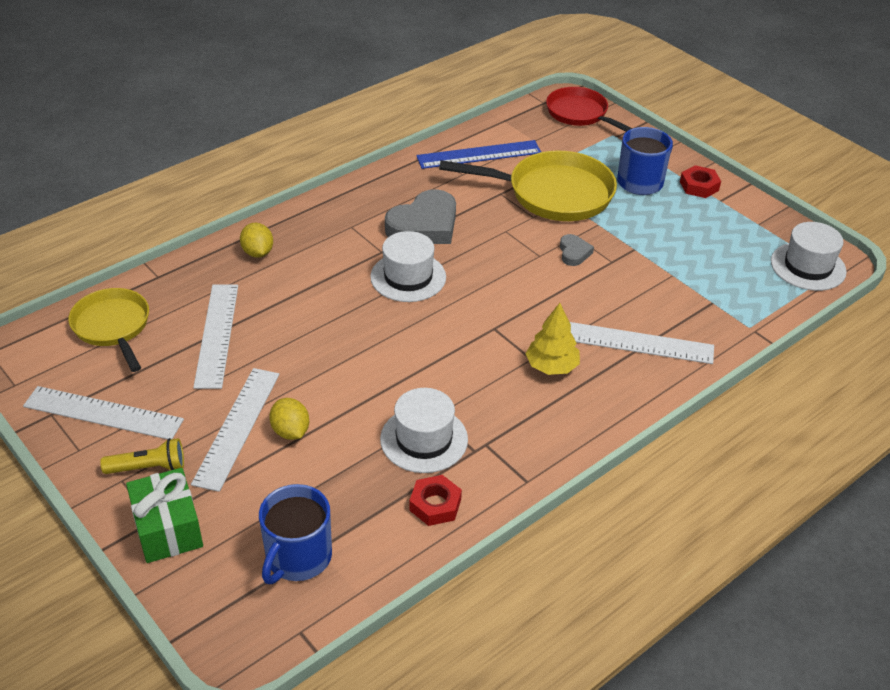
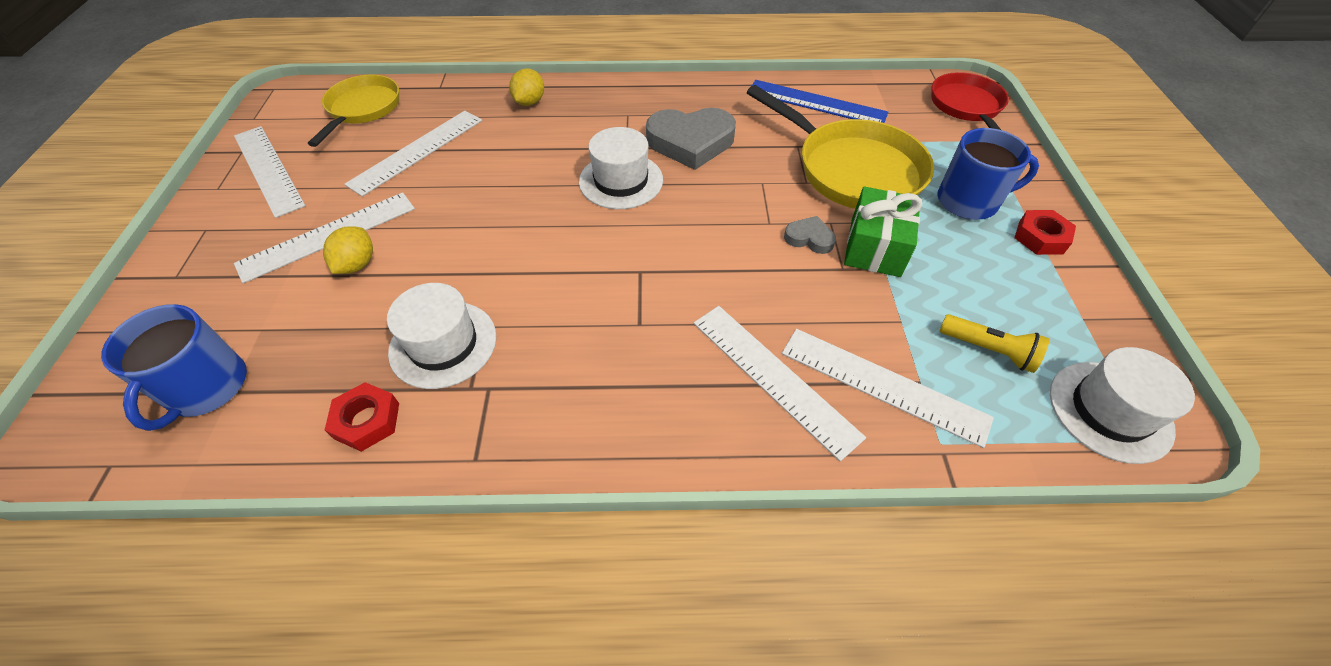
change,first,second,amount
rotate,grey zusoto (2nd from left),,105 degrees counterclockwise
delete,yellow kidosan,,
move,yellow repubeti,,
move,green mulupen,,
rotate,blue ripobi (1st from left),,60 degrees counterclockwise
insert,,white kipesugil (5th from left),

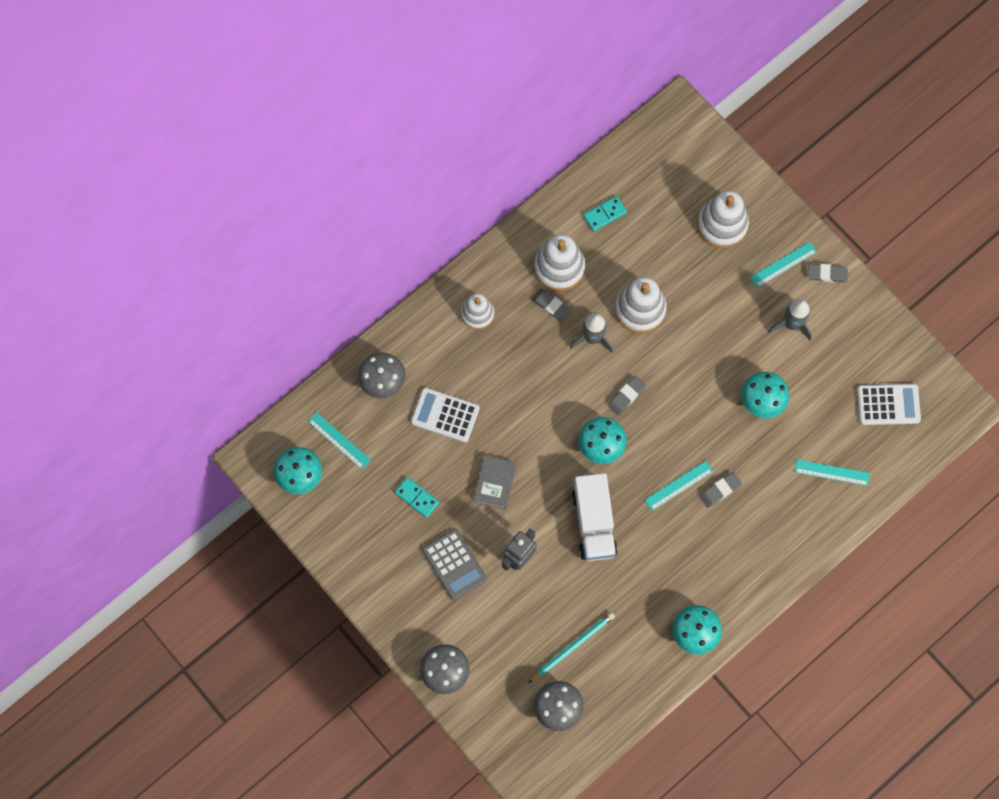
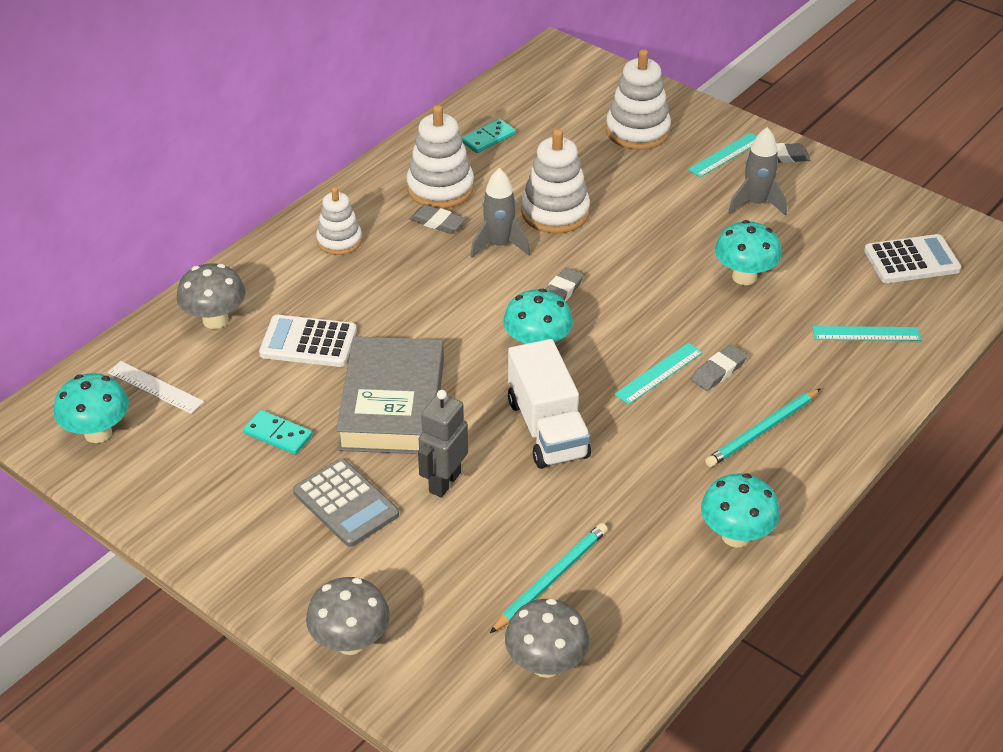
change,first,second,amount
recolor,turquoise kipesugil (1st from left),white kipesugil,
resize,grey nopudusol,,x1.89
insert,,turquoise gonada (2nd from left),

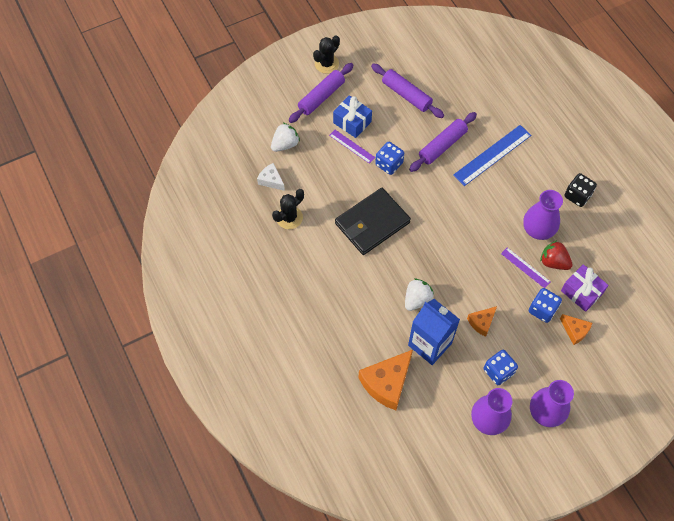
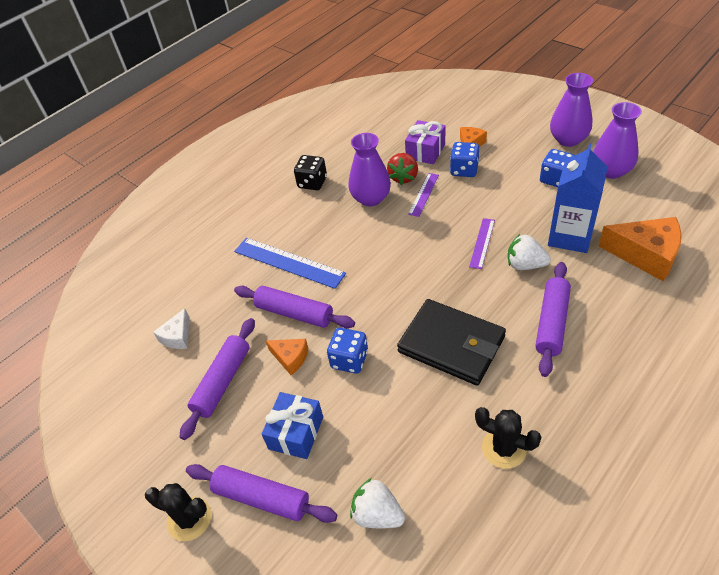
change,first,second,amount
move,purple kipesugil (1st from left in the first image),purple kipesugil (2nd from left),
move,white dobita,,
move,orange dobita (2nd from left in the first image),orange dobita (1st from left),
insert,,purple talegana (4th from left),

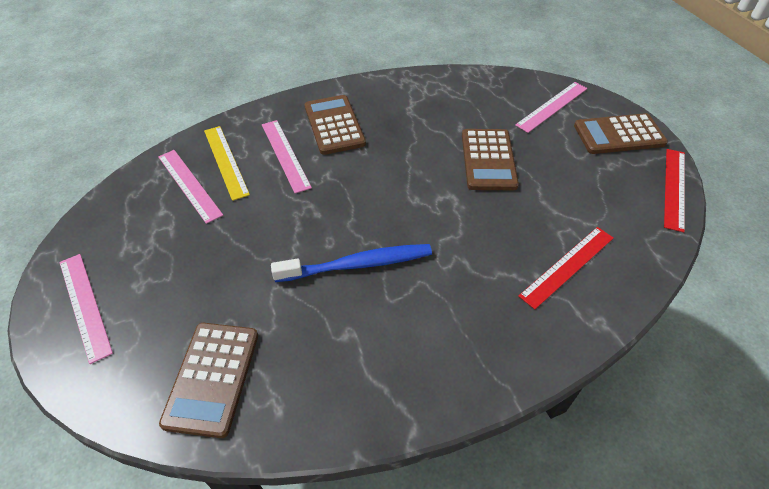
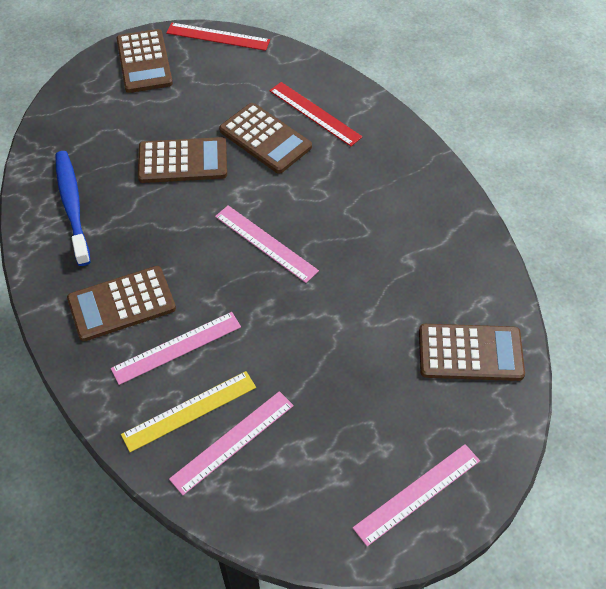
change,first,second,amount
move,pink kipesugil (4th from left in the first image),pink kipesugil (3rd from left),
move,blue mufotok,,
insert,,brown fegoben (4th from left),

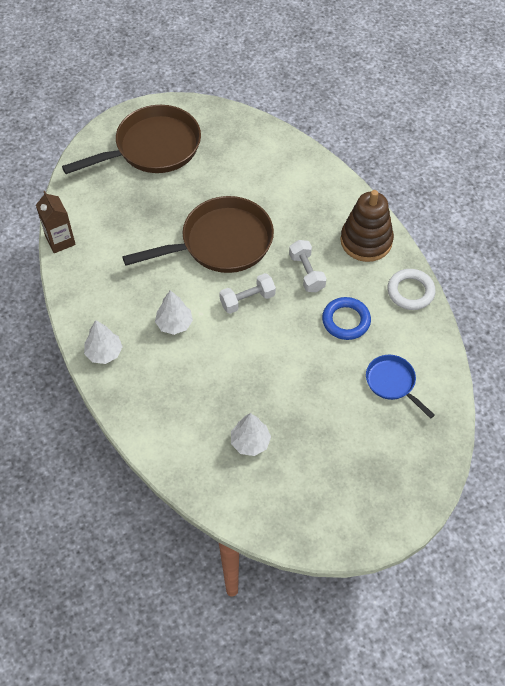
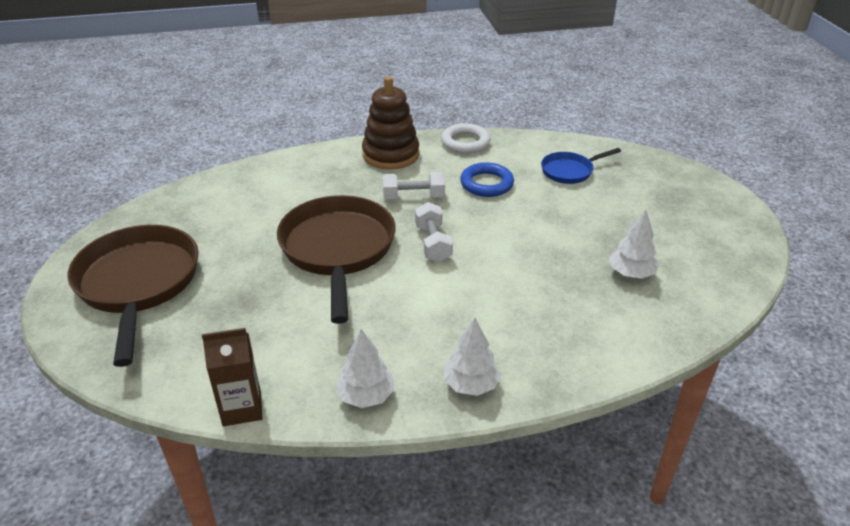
change,first,second,amount
move,white kidosan (2nd from left in the first image),white kidosan (1st from left),

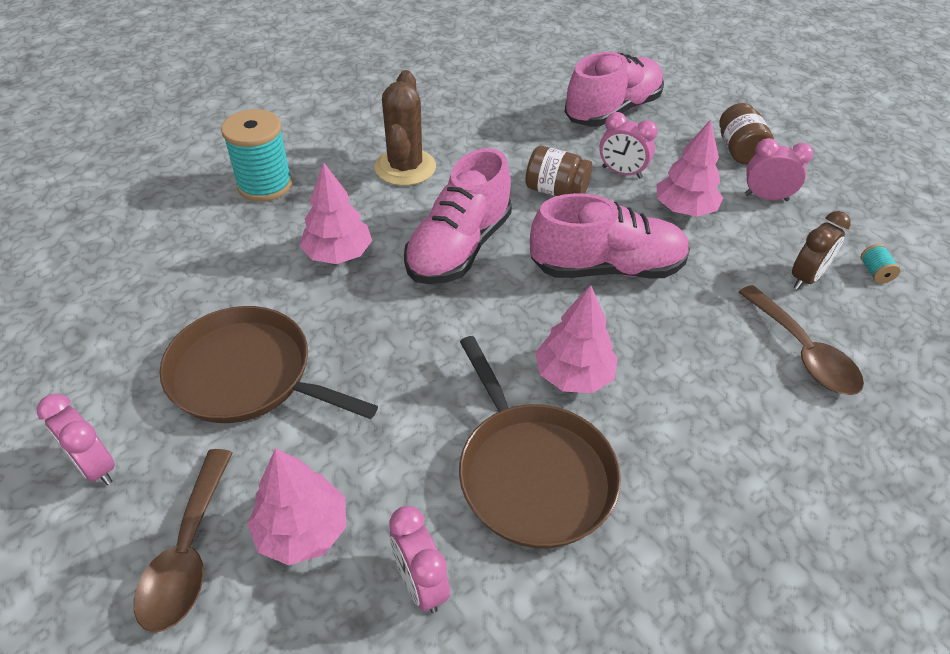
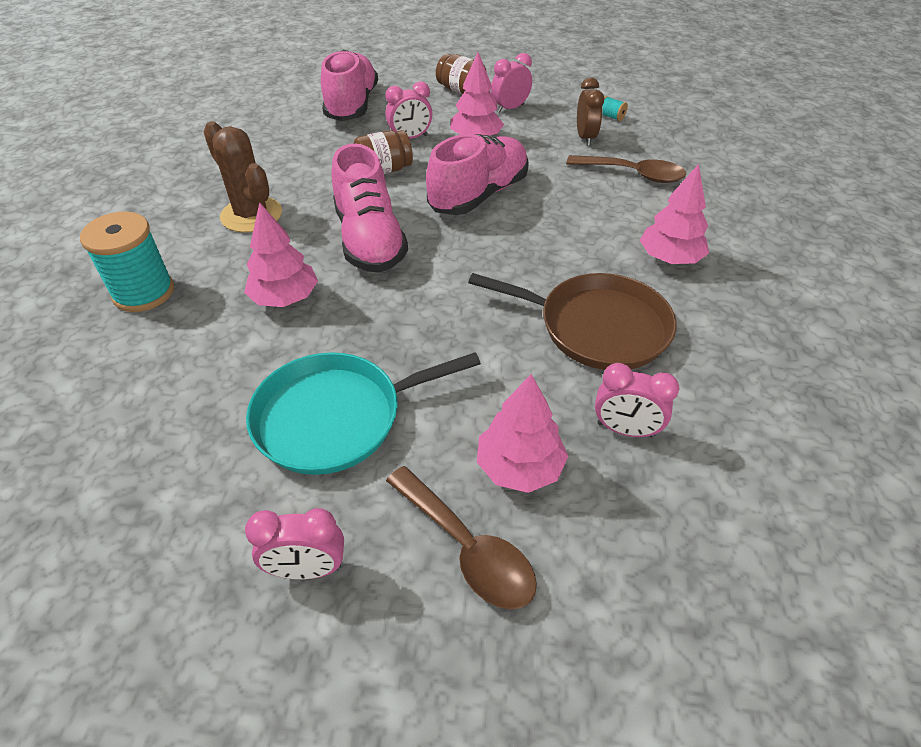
change,first,second,amount
move,pink kidosan (3rd from left in the first image),pink kidosan (4th from left),
recolor,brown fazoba (1st from left),turquoise fazoba,

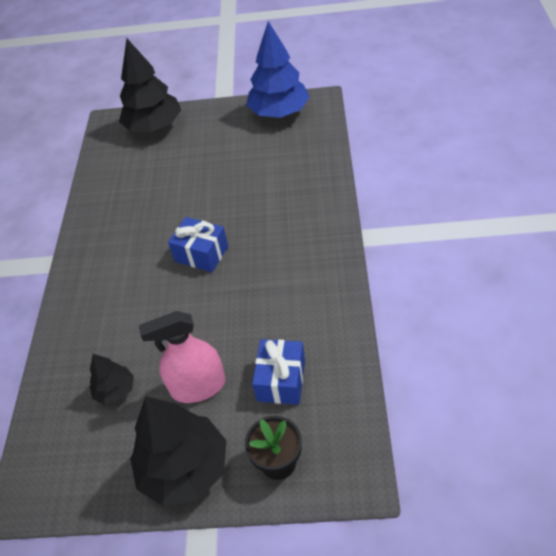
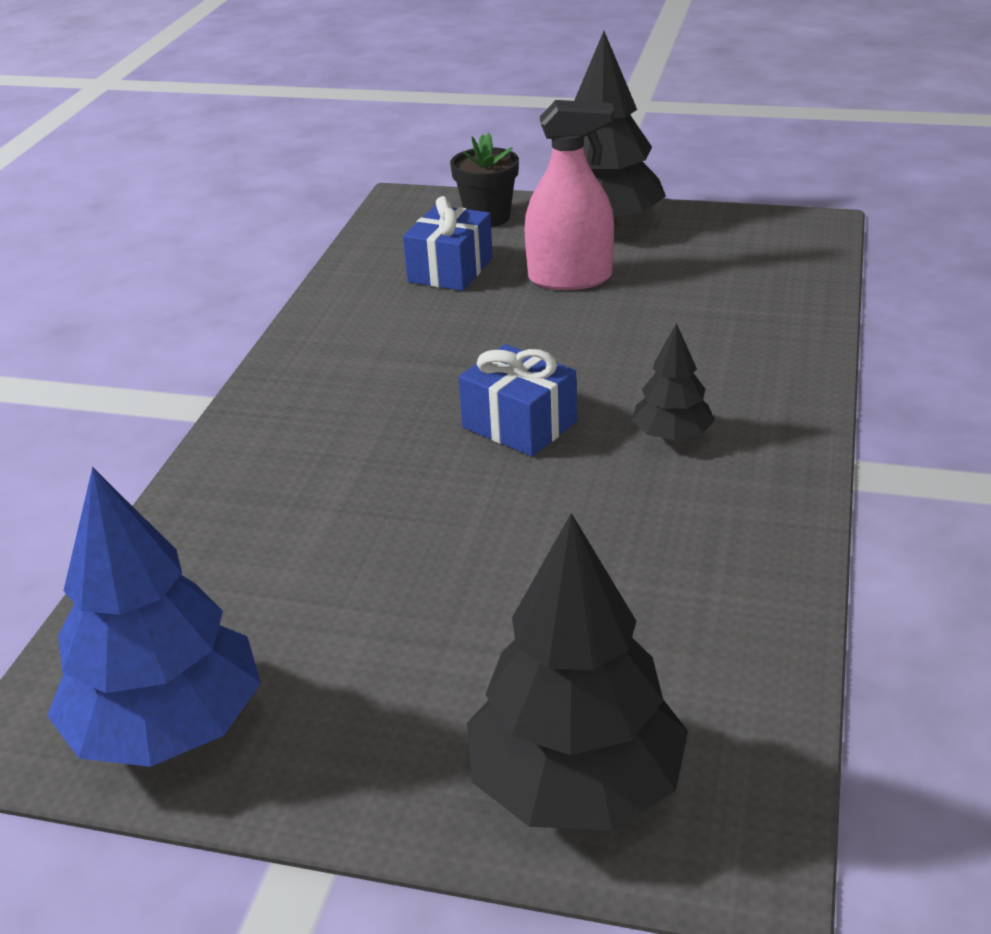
change,first,second,amount
move,black kidosan (1st from left in the first image),black kidosan (3rd from left),

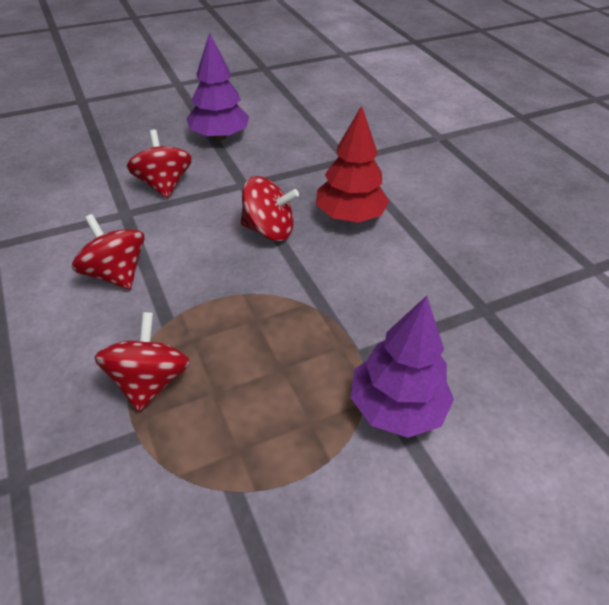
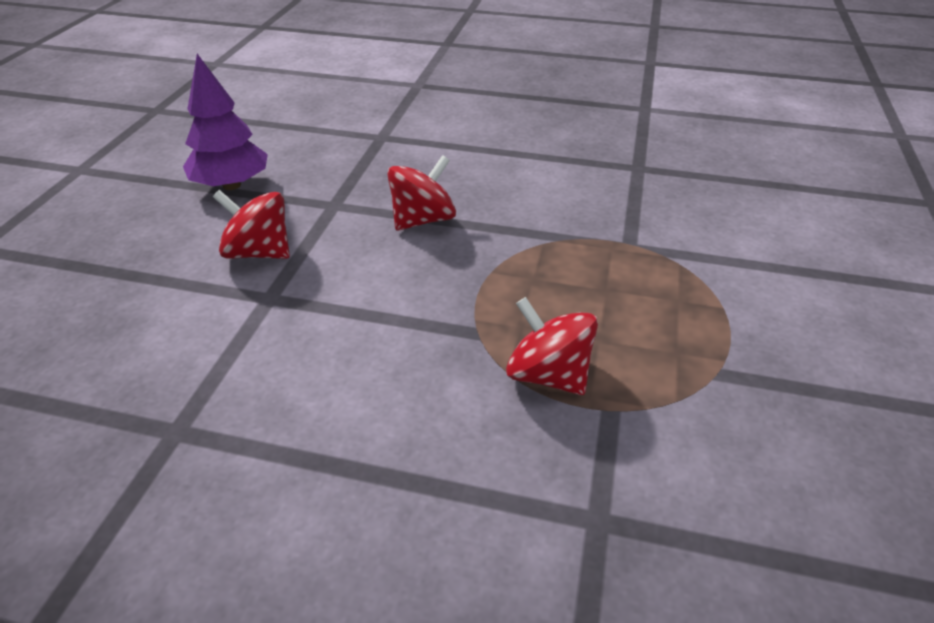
change,first,second,amount
delete,red kidosan,,
delete,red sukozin (1st from left),,
delete,purple kidosan (2nd from left),,

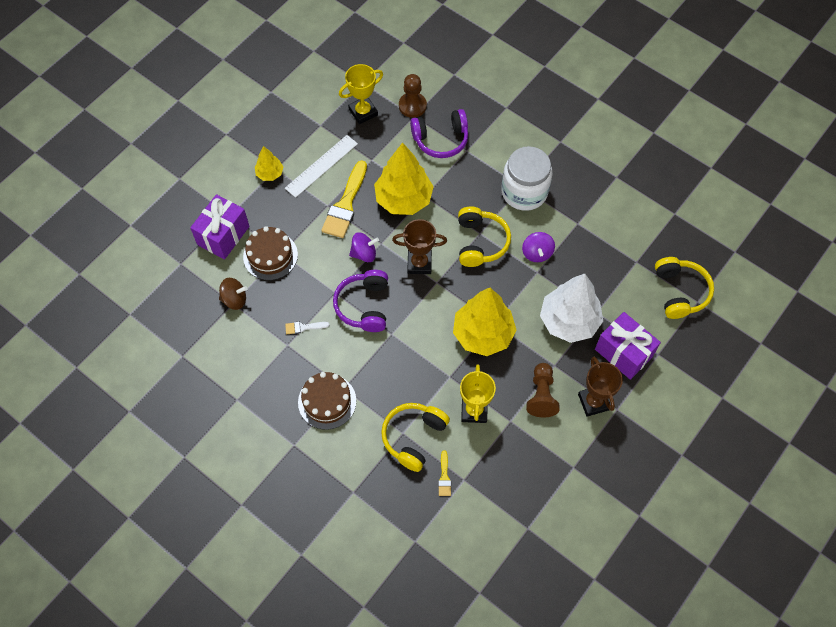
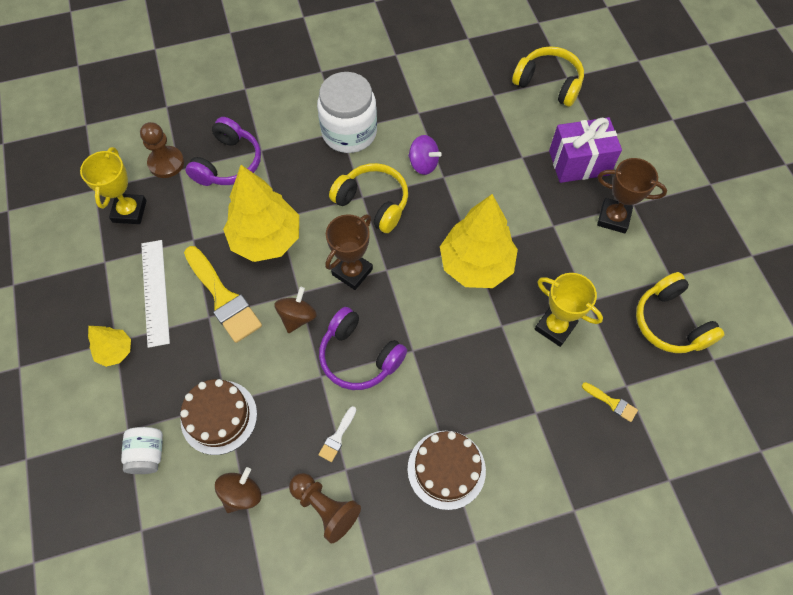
change,first,second,amount
replace,purple mulupen (1st from left),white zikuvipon (1st from left),
recolor,purple sukozin (1st from left),brown sukozin (2nd from left),
delete,white kidosan,,
move,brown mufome (2nd from left),,
move,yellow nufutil (1st from left in the first image),yellow nufutil (3rd from left),

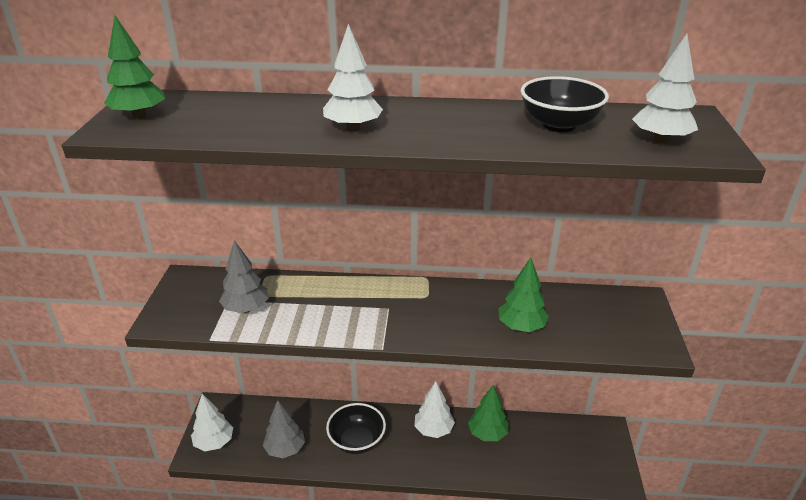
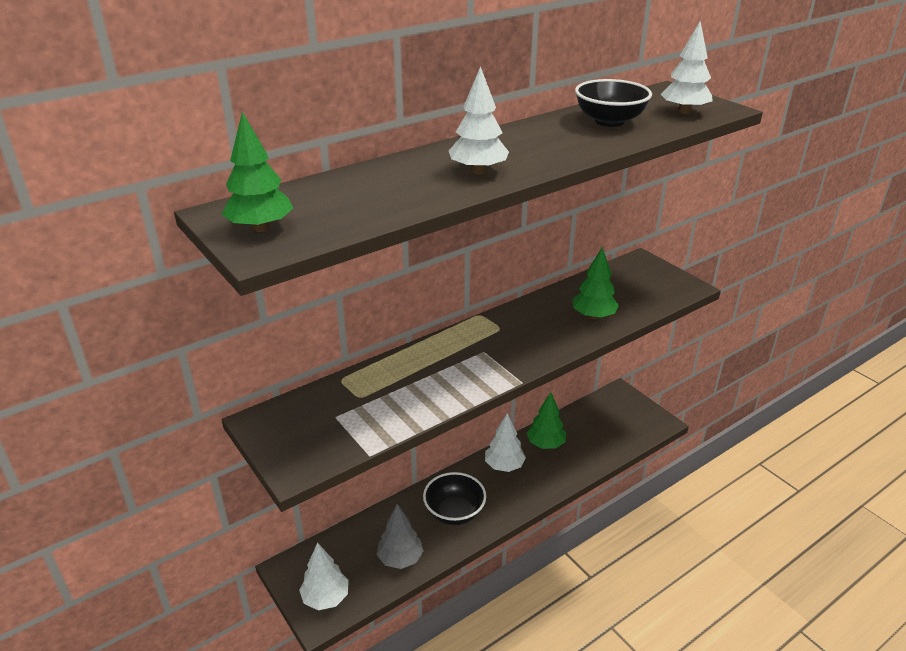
change,first,second,amount
delete,grey kidosan (1st from left),,

